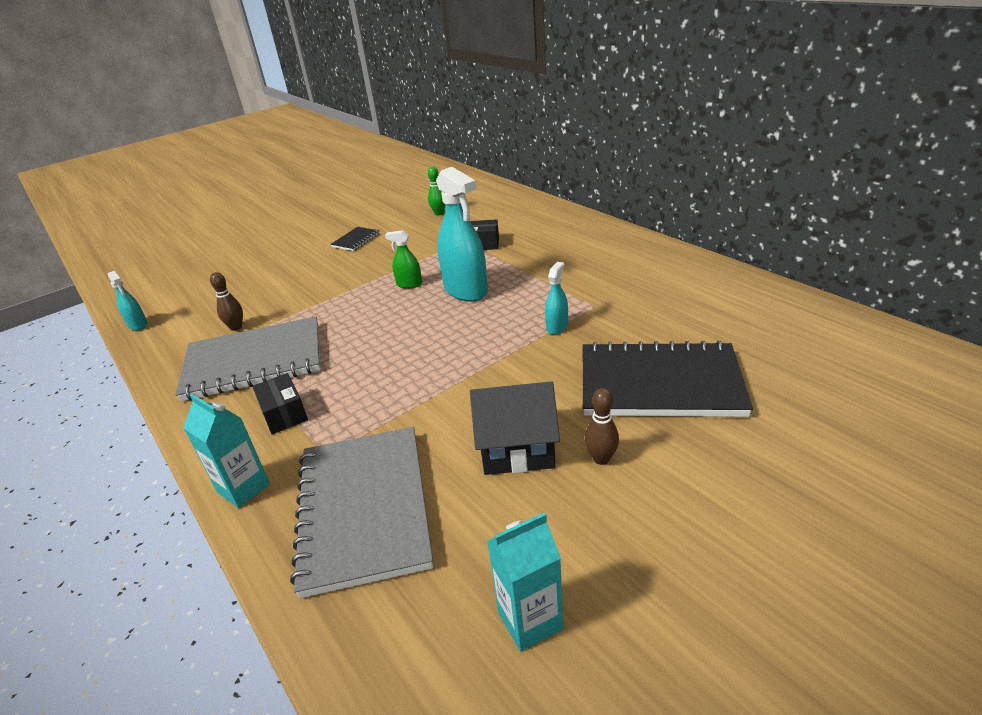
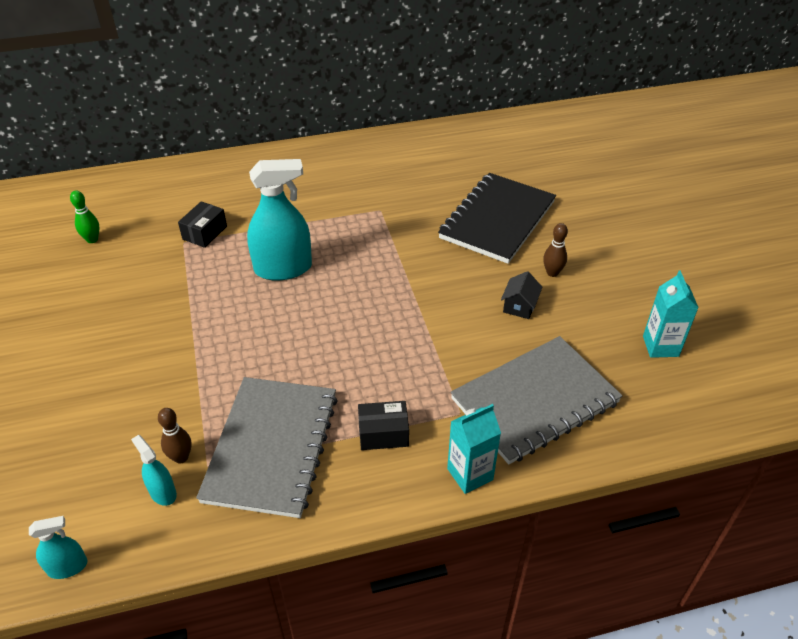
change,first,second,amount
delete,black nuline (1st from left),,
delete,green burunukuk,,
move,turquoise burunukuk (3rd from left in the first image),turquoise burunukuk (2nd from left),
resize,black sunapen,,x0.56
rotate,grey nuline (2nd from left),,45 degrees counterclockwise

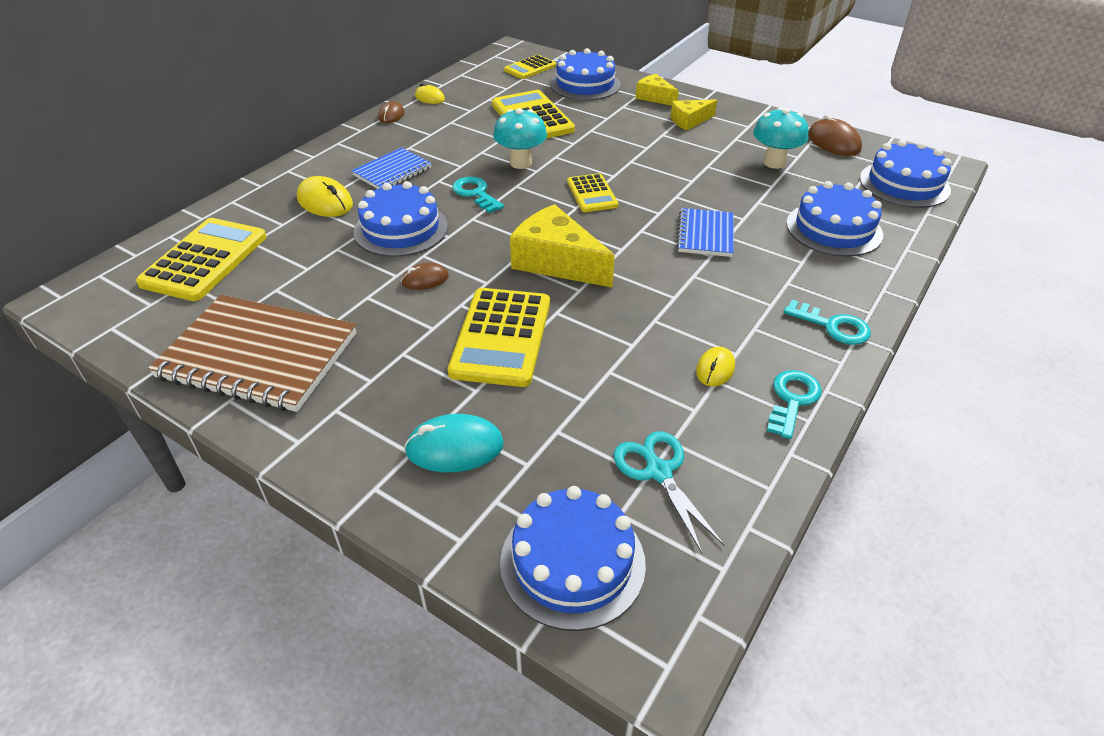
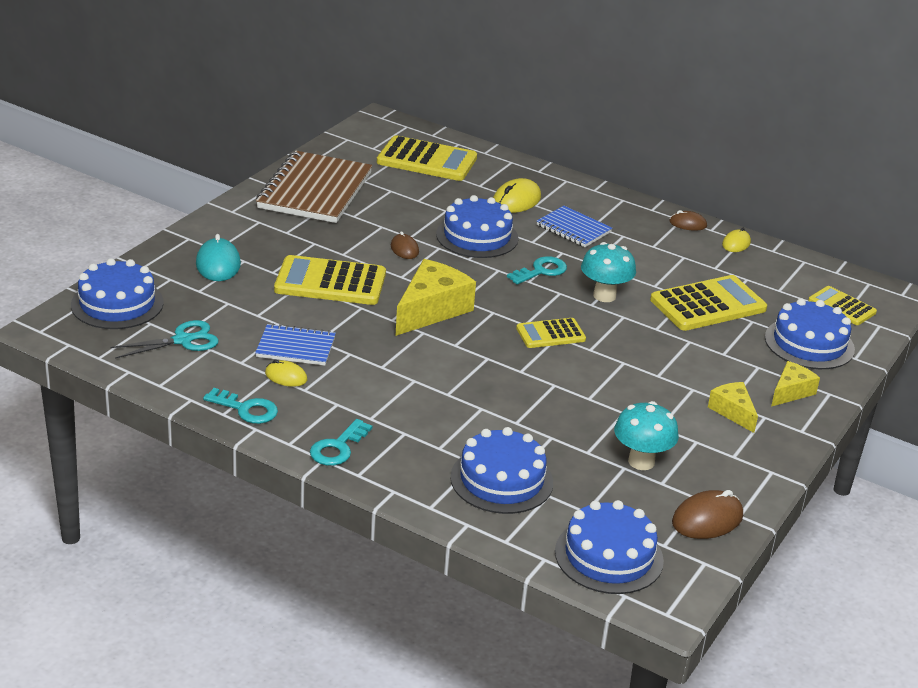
change,first,second,amount
move,blue nuline (2nd from left in the first image),blue nuline (1st from left),

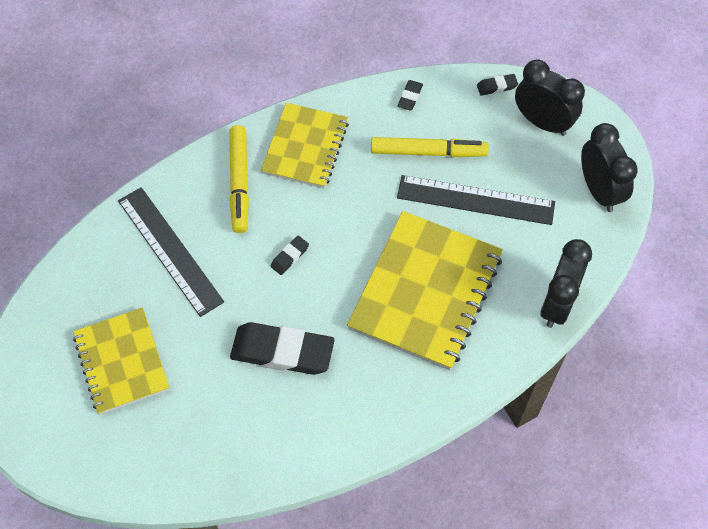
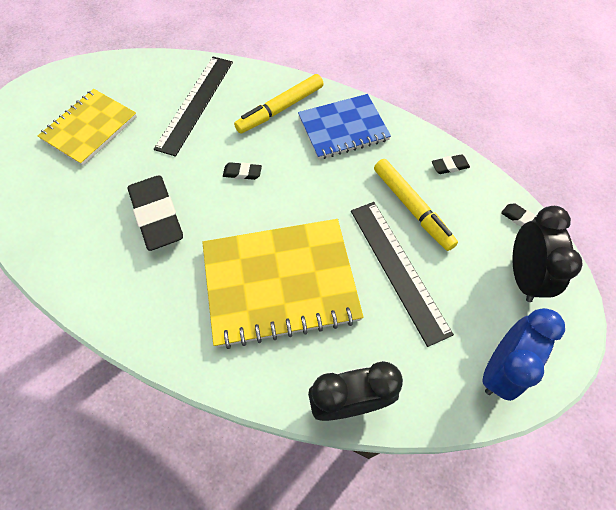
change,first,second,amount
recolor,yellow nuline (2nd from left),blue nuline,
recolor,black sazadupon (3rd from left),blue sazadupon,

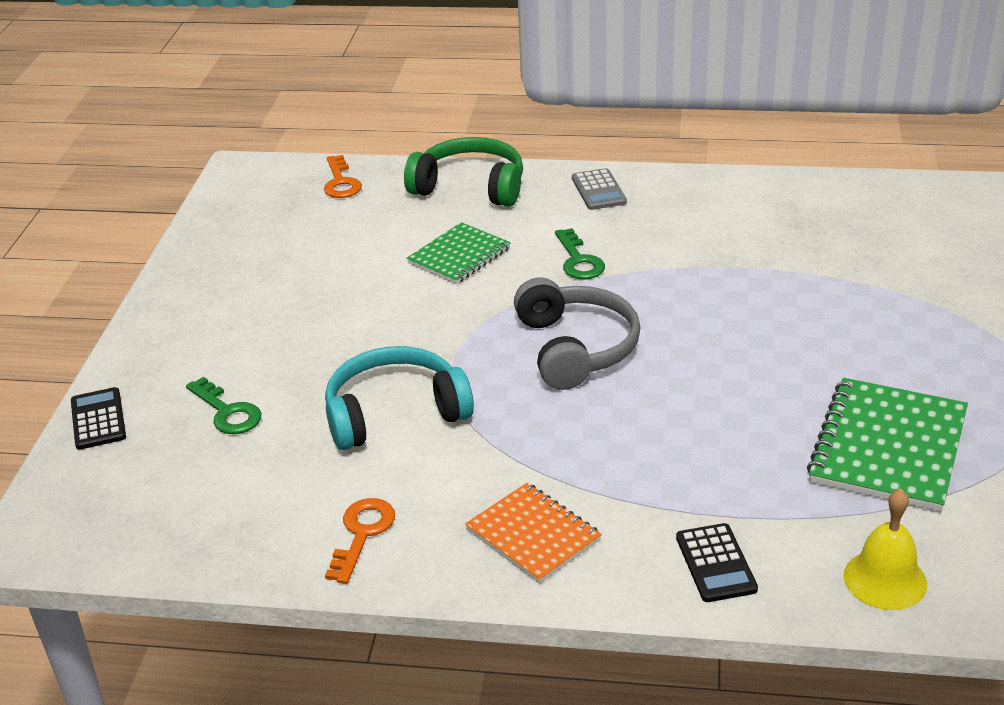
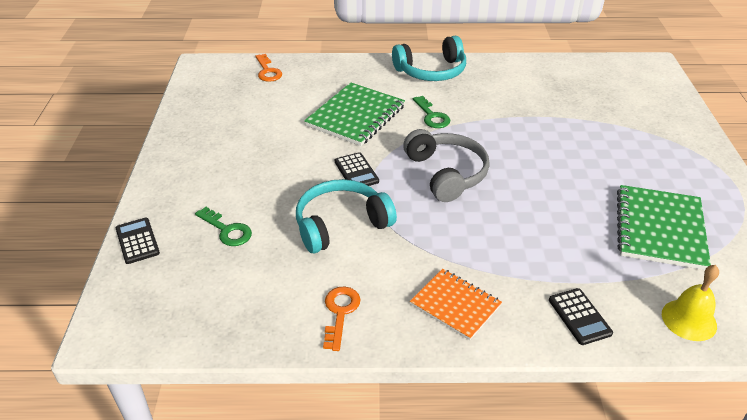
change,first,second,amount
delete,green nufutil,,
replace,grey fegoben,turquoise nufutil (2nd from left),
resize,green nuline (1st from left),,x1.57
insert,,black fegoben (2nd from left),

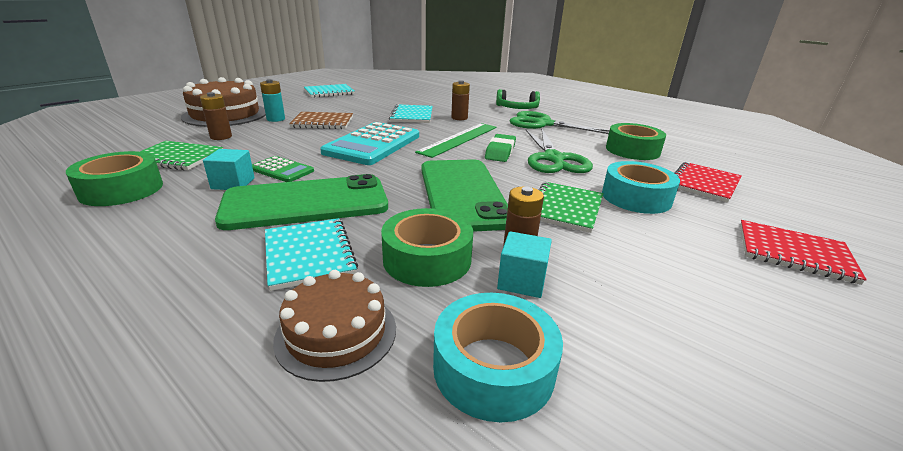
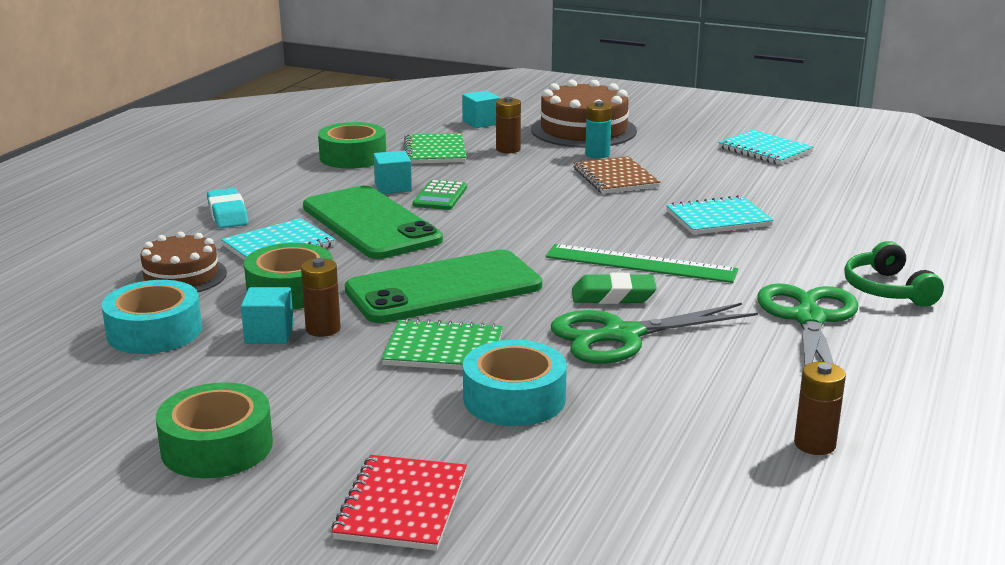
change,first,second,amount
move,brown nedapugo (2nd from left in the first image),brown nedapugo (3rd from left),
delete,turquoise fegoben,,
move,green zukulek (3rd from left in the first image),green zukulek (1st from left),
delete,red nuline (1st from left),,
insert,,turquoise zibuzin (3rd from left),
insert,,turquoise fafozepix,

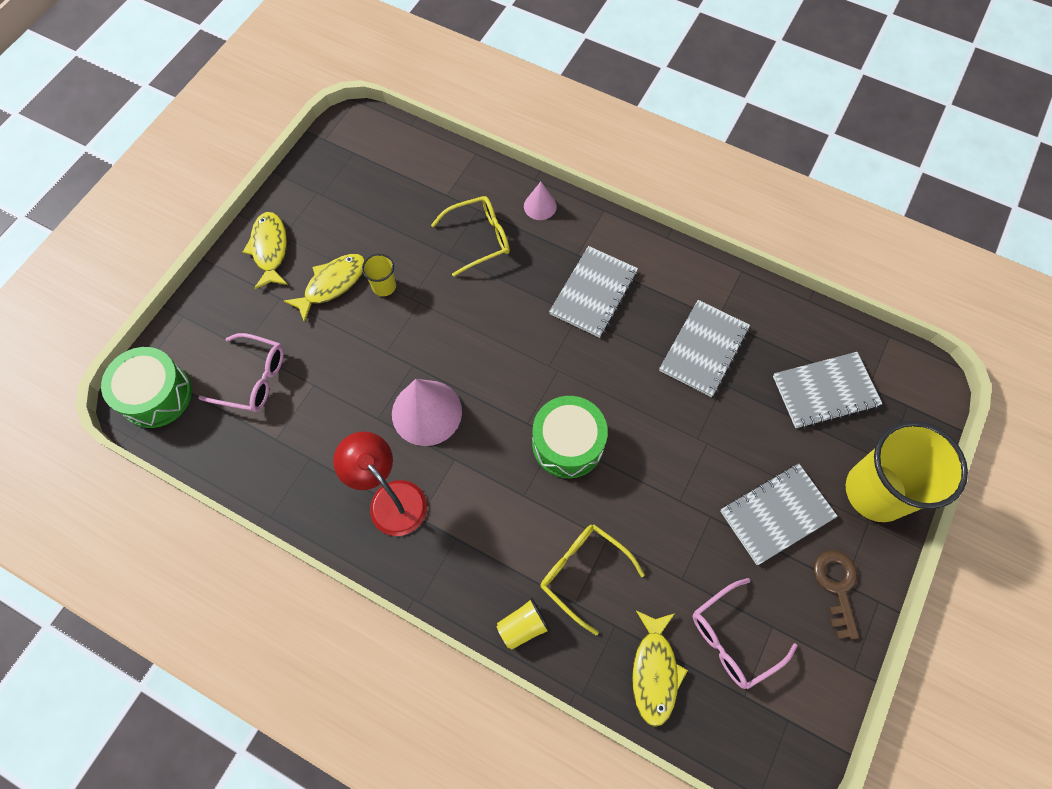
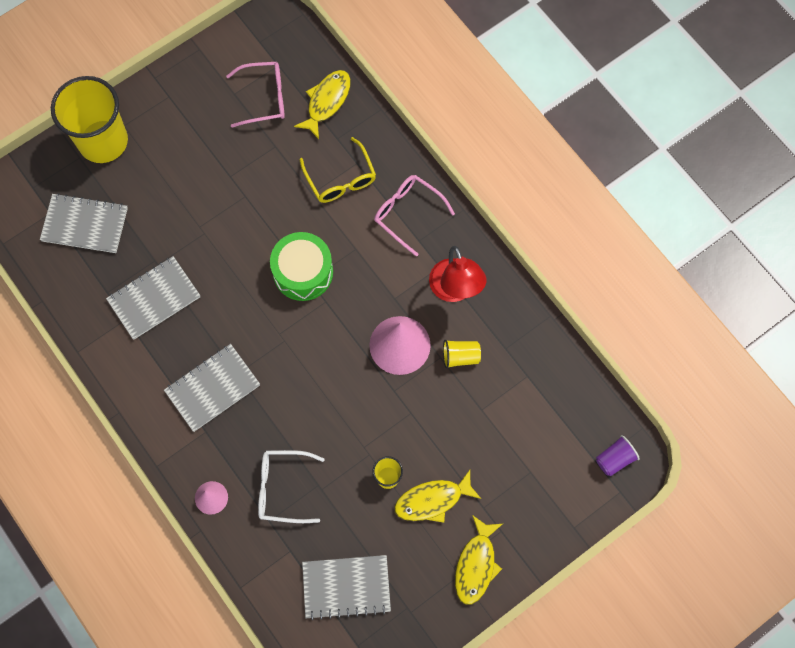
change,first,second,amount
recolor,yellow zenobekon (1st from left),white zenobekon,
move,pink zenobekon (1st from left in the first image),pink zenobekon (2nd from left),
replace,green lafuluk (1st from left),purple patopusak,
move,grey nuline (3rd from left in the first image),grey nuline (4th from left),
delete,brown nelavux,,
move,yellow patopusak (2nd from left in the first image),yellow patopusak (3rd from left),

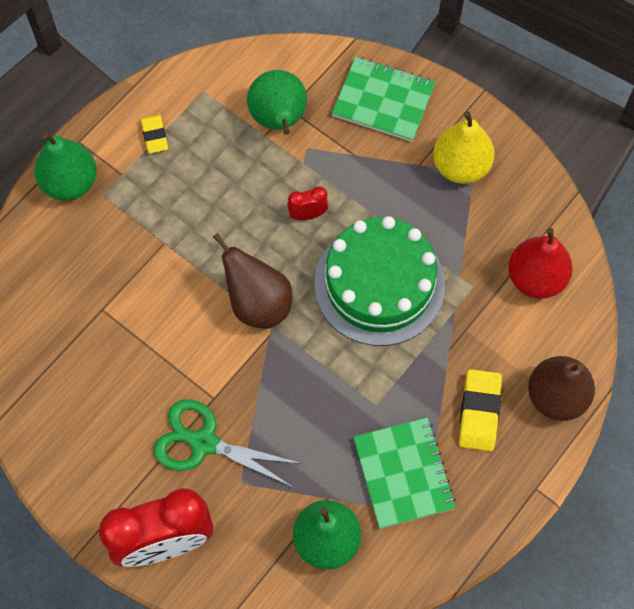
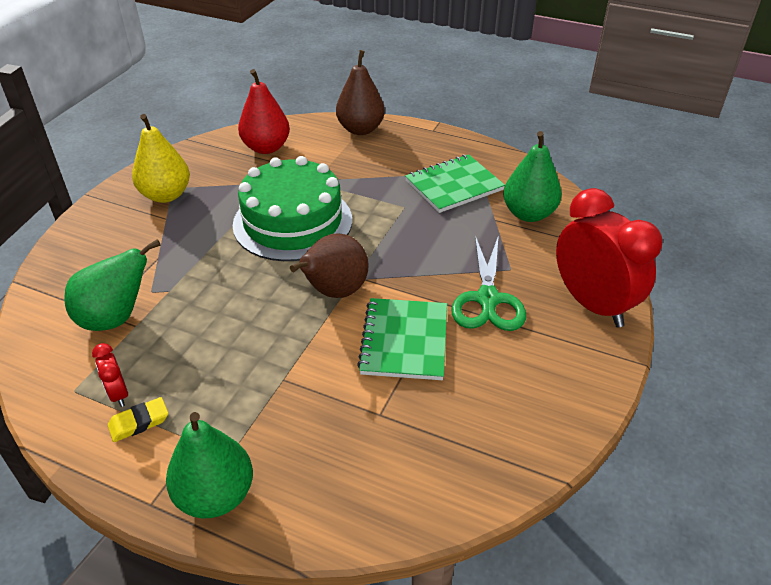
change,first,second,amount
move,green nuline (1st from left),,
move,red sazadupon (2nd from left in the first image),red sazadupon (1st from left),
delete,yellow fafozepix (2nd from left),,

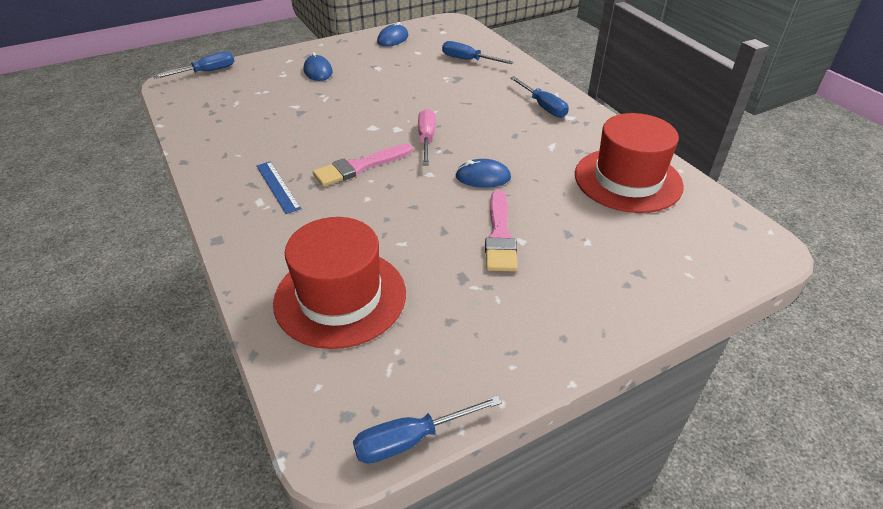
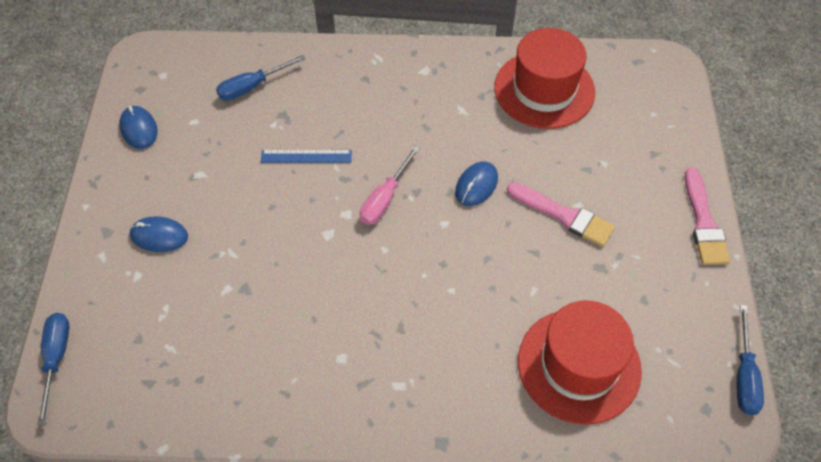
change,first,second,amount
delete,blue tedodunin (4th from left),,
rotate,pink tedodunin,,90 degrees counterclockwise
move,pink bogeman (1st from left in the first image),pink bogeman (2nd from left),
move,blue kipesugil,,

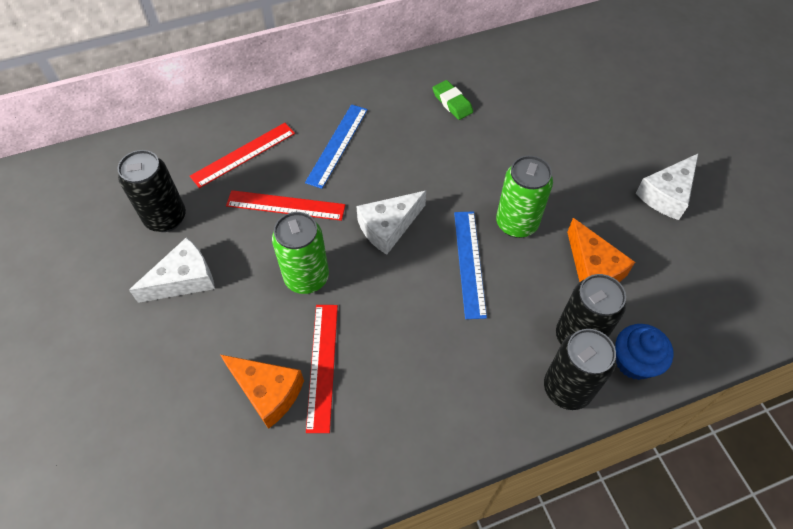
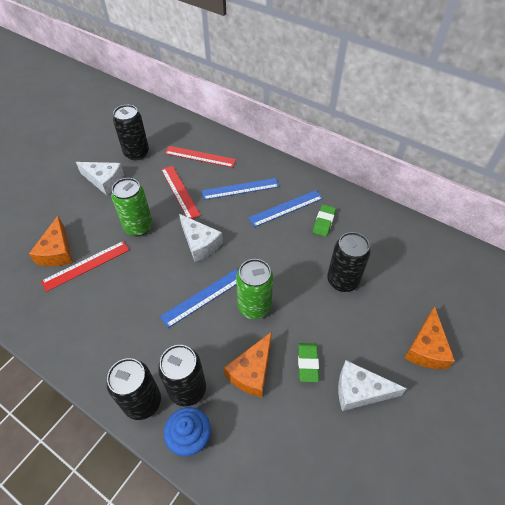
change,first,second,amount
rotate,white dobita (2nd from left),,150 degrees counterclockwise
insert,,blue kipesugil (3rd from left),
insert,,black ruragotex (4th from left),
insert,,orange dobita (3rd from left),
insert,,green fafozepix (1st from left),

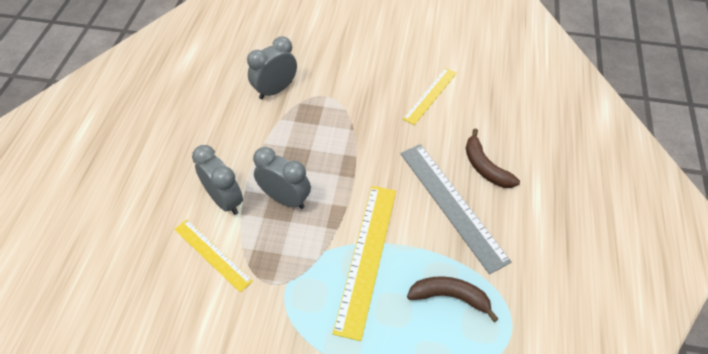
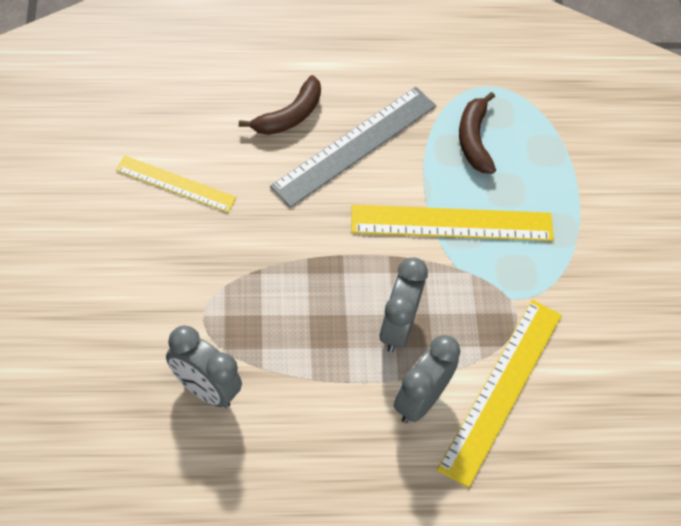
change,first,second,amount
resize,yellow kipesugil (1st from left in the first image),yellow kipesugil (3rd from left),x1.64

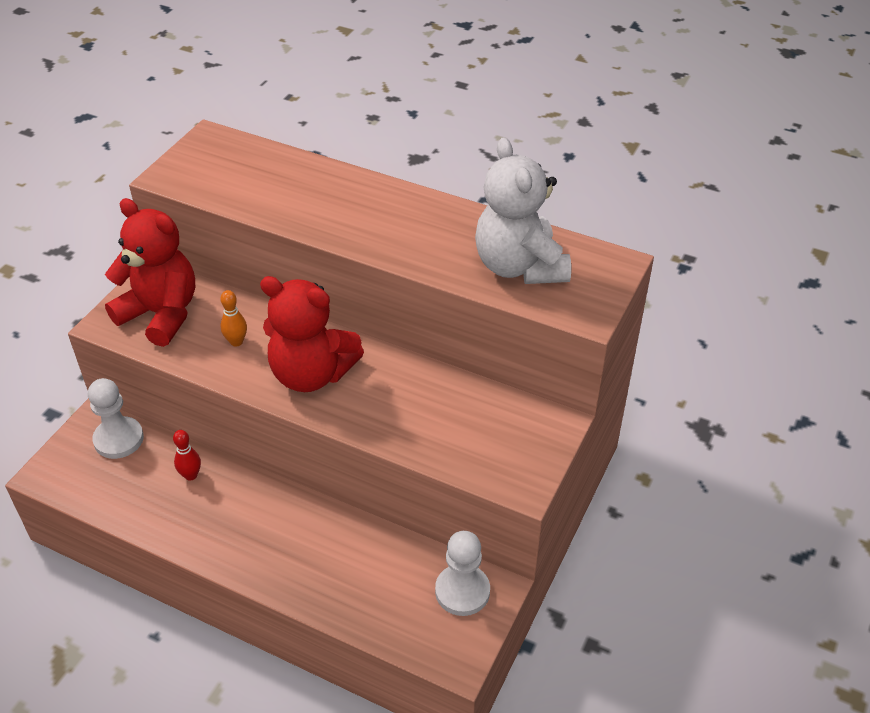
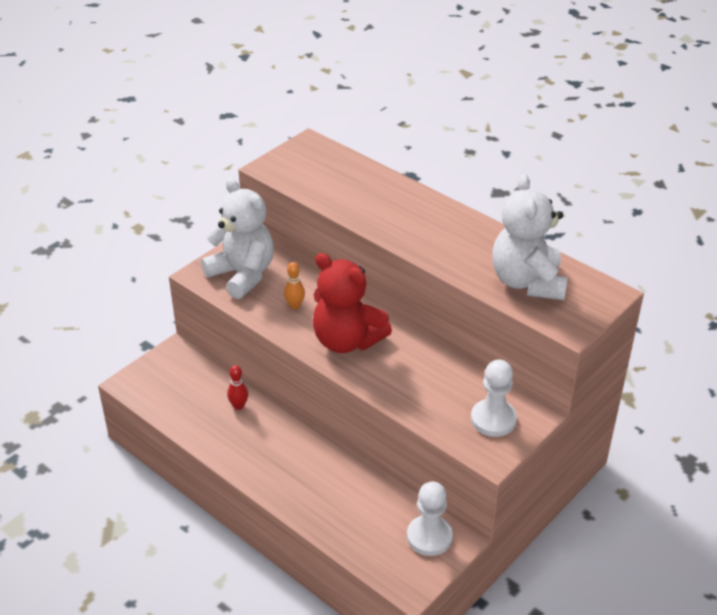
change,first,second,amount
recolor,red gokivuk (1st from left),white gokivuk (1st from left),
move,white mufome (1st from left in the first image),white mufome (2nd from left),

